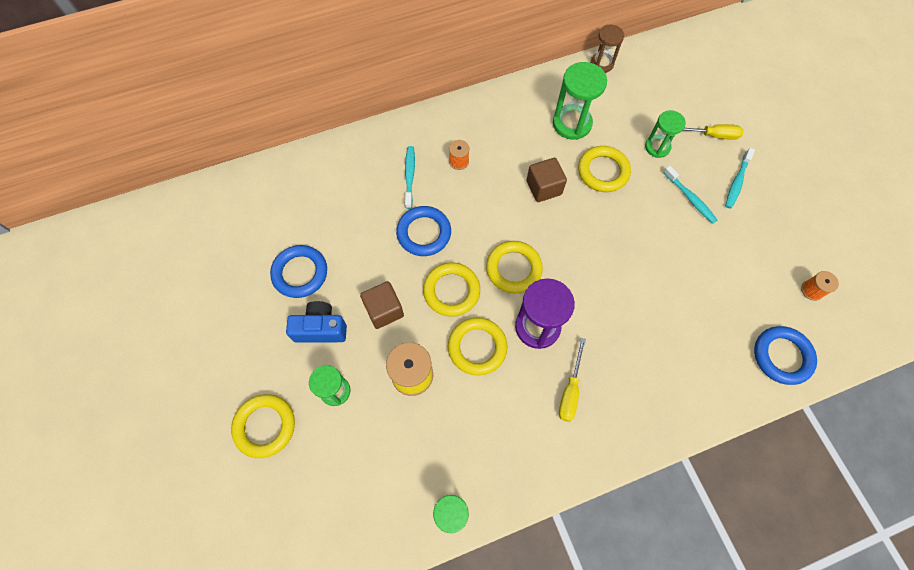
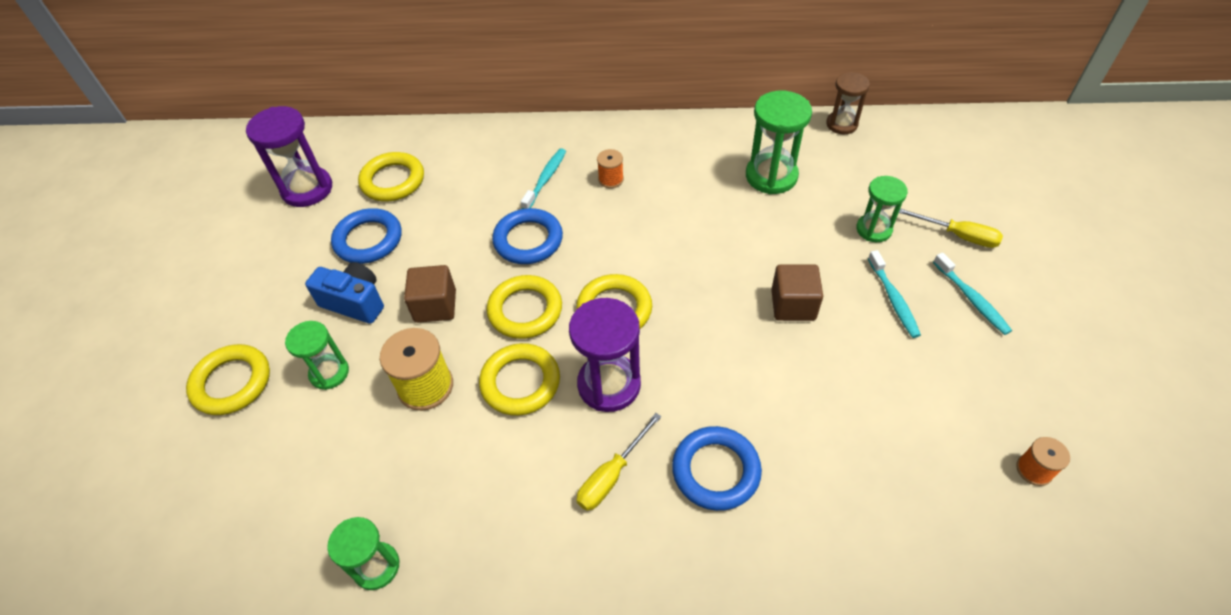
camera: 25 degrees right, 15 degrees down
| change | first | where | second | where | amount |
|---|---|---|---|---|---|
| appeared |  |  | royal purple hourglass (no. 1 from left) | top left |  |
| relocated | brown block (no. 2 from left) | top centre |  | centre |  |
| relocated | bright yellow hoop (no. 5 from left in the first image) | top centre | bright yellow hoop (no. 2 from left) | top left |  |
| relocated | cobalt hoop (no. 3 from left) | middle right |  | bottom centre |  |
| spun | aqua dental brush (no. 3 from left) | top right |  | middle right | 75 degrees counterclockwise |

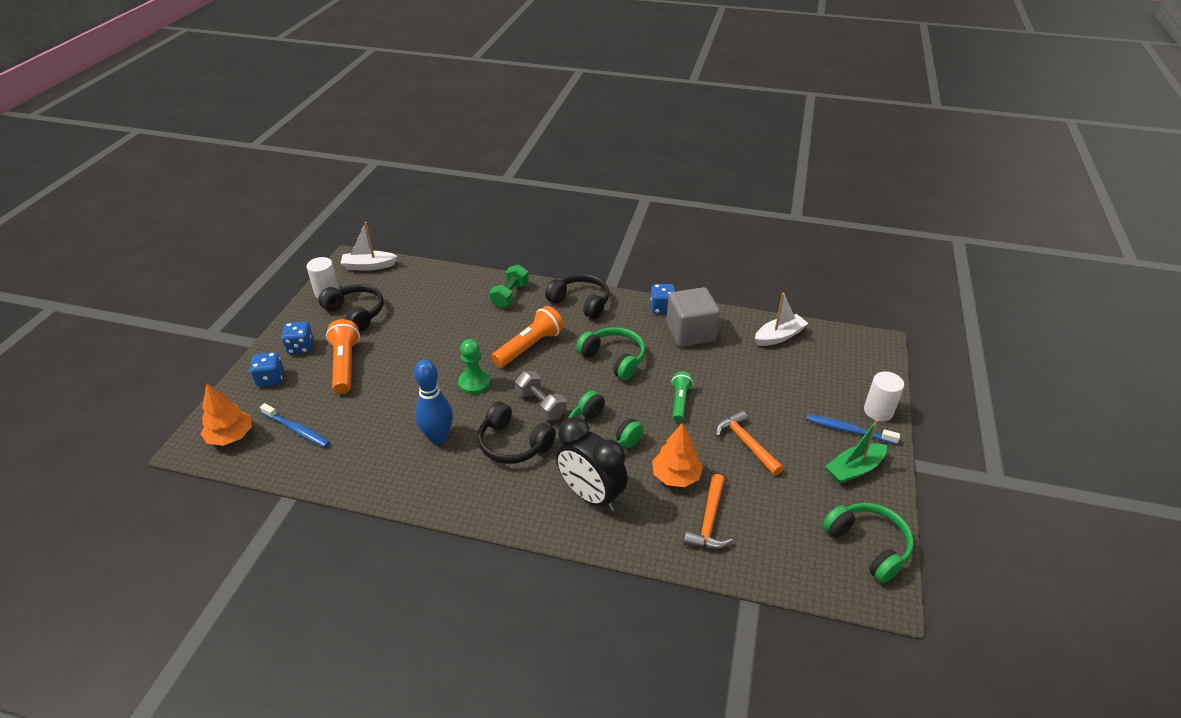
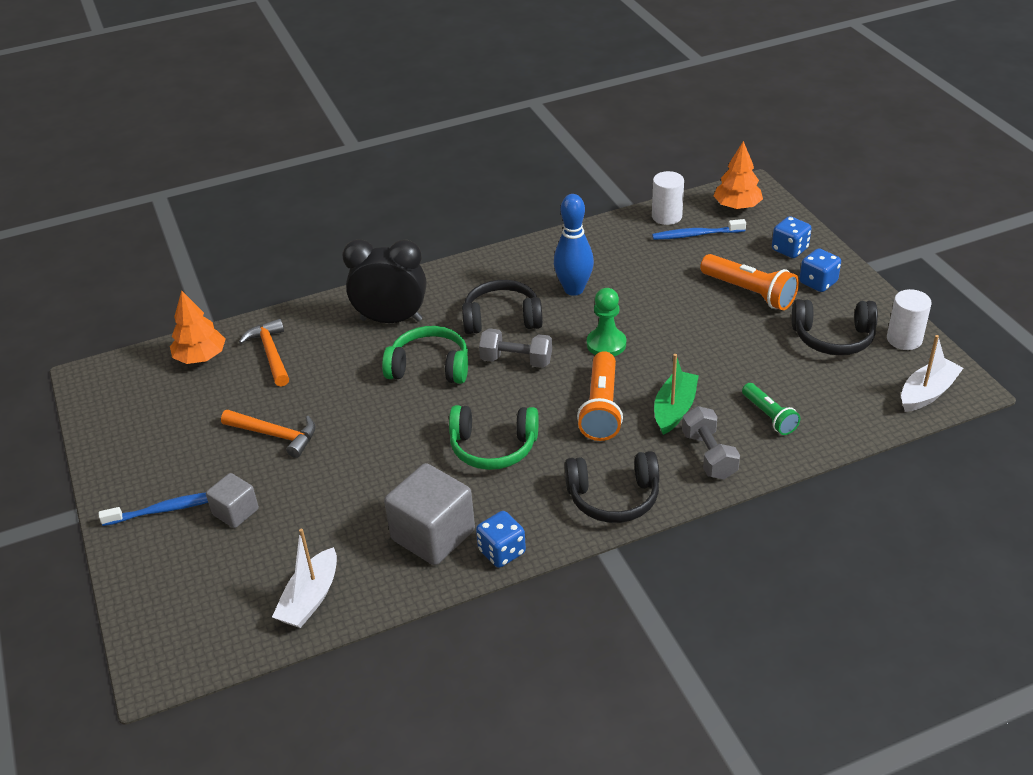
camera: 145 degrees right, 0 degrees up
| change | first | where | second | where | amount |
|---|---|---|---|---|---|
| missing | leaf-green headset (no. 3 from left) | bottom right |  |  |  |
| appeared |  |  | grey block (no. 1 from left) | middle left |  |
| relocated | orange-coloured toy tree (no. 2 from left in the first image) | centre | orange-coloured toy tree (no. 1 from left) | middle left |  |
| relocated | leaf-green torch | centre |  | middle right |  |
| relocated | leaf-green toy boat | middle right |  | centre |  |
| relocated | snow-white cylinder (no. 2 from left in the first image) | middle right | snow-white cylinder (no. 1 from left) | top centre |  |
| colour | leaf-green free weight | centre | grey free weight (no. 2 from left) | middle right |  |

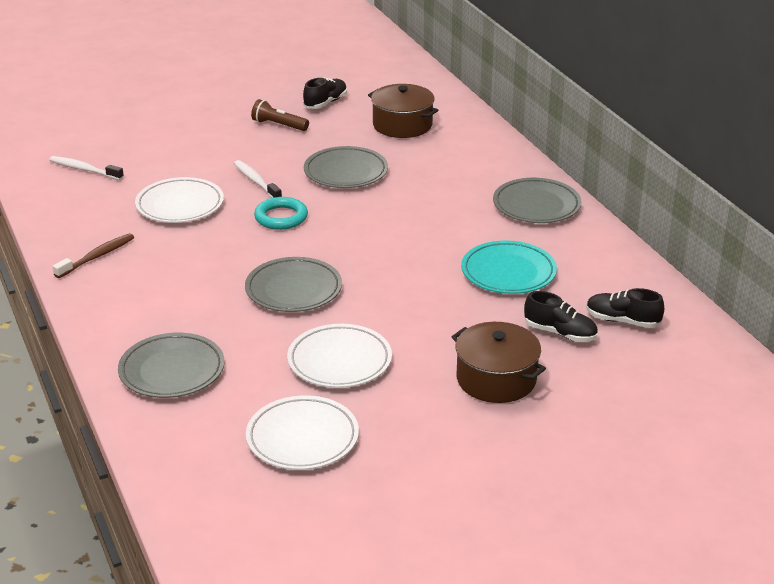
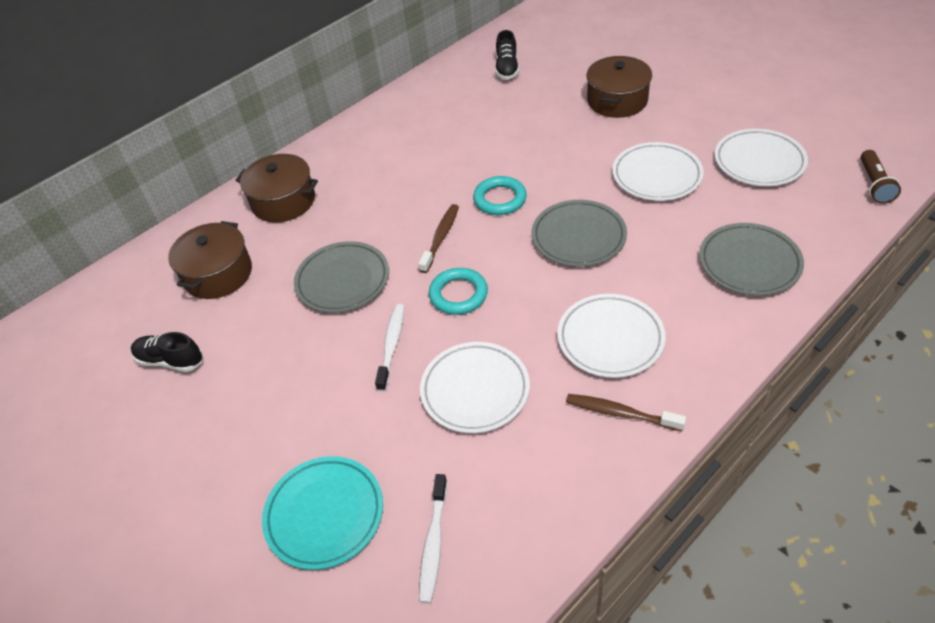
camera: 105 degrees left, 15 degrees up
| change | first | where | second | where | amount |
|---|---|---|---|---|---|
| missing | grey flat dish (no. 4 from left) | middle right |  |  |  |
| missing | jet-black lace-up shoe (no. 2 from left) | middle right |  |  |  |
| appeared |  |  | brown pot (no. 2 from left) | top left |  |
| appeared |  |  | brown dental brush (no. 1 from left) | centre |  |
| appeared |  |  | aqua hoop (no. 2 from left) | top centre |  |
| appeared |  |  | snow-white flat dish (no. 2 from left) | centre |  |
| relocated | brown torch | top centre |  | top right |  |
| relocated | aqua flat dish | centre |  | bottom centre |  |
| spun | snow-white dental brush (no. 2 from left in the first image) | top centre | snow-white dental brush (no. 1 from left) | centre | 150 degrees clockwise |

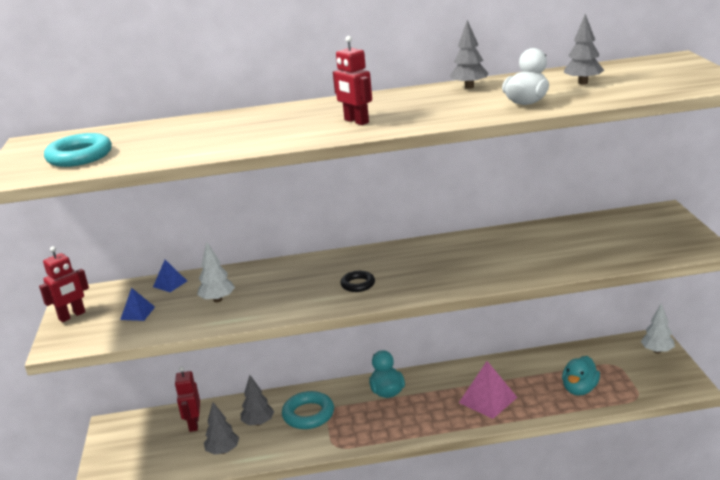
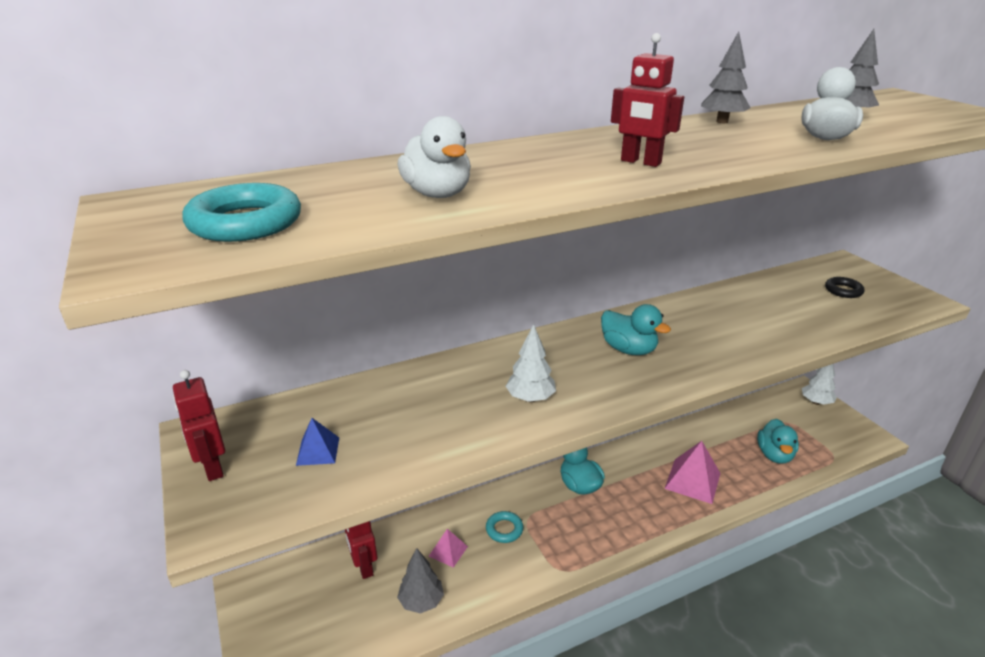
camera: 20 degrees left, 5 degrees up
| change | first | where | second | where | amount |
|---|---|---|---|---|---|
| missing | cobalt solid pyramid (no. 2 from left) | middle left |  |  |  |
| appeared |  |  | snow-white rubber duck (no. 1 from left) | top centre |  |
| appeared |  |  | aqua rubber duck (no. 2 from left) | centre |  |
| relocated | snow-white toy tree (no. 1 from left) | middle left |  | centre |  |
| relocated | jet-black hoop | centre |  | middle right |  |
| exchanged | grey toy tree (no. 2 from left) | bottom centre | pink solid pyramid (no. 1 from left) | bottom centre |  |
| spun | crimson toy robot (no. 1 from left) | middle left |  | middle left | 120 degrees clockwise |
| size | aqua hoop (no. 2 from left) | bottom centre |  | bottom centre | x0.59 |

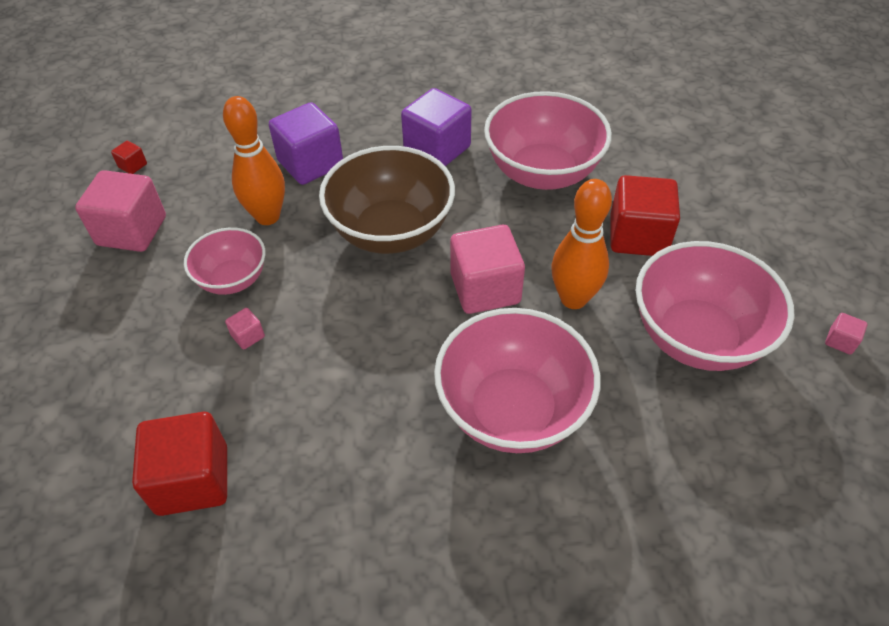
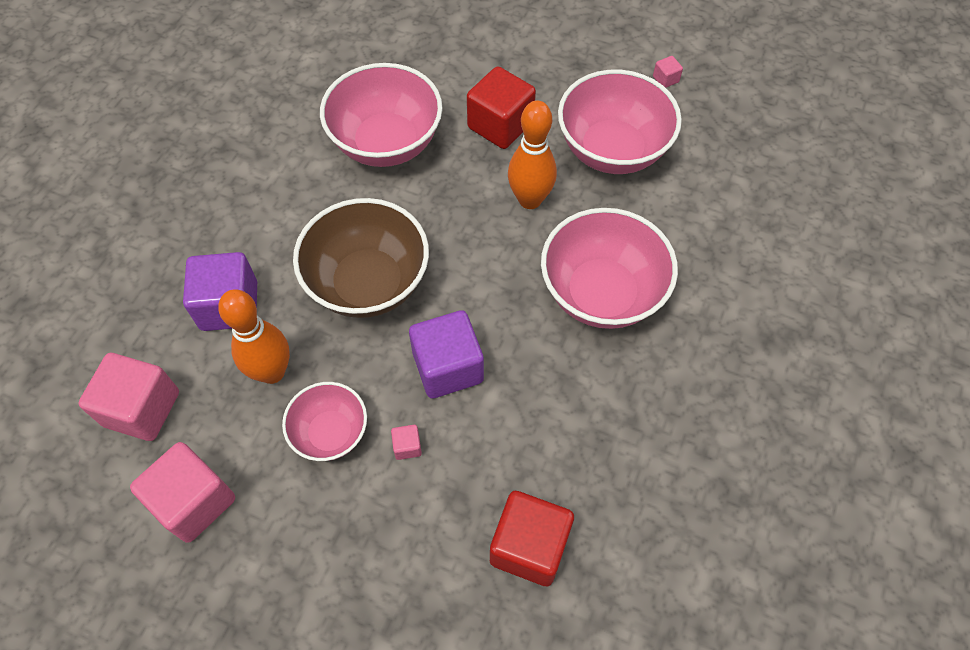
camera: 60 degrees left, 10 degrees up
| change | first | where | second | where | amount |
|---|---|---|---|---|---|
| missing | crimson block (no. 1 from left) | top left |  |  |  |
| relocated | royal purple block (no. 2 from left) | top centre |  | centre |  |
| relocated | pink block (no. 3 from left in the first image) | centre | pink block (no. 1 from left) | middle left |  |

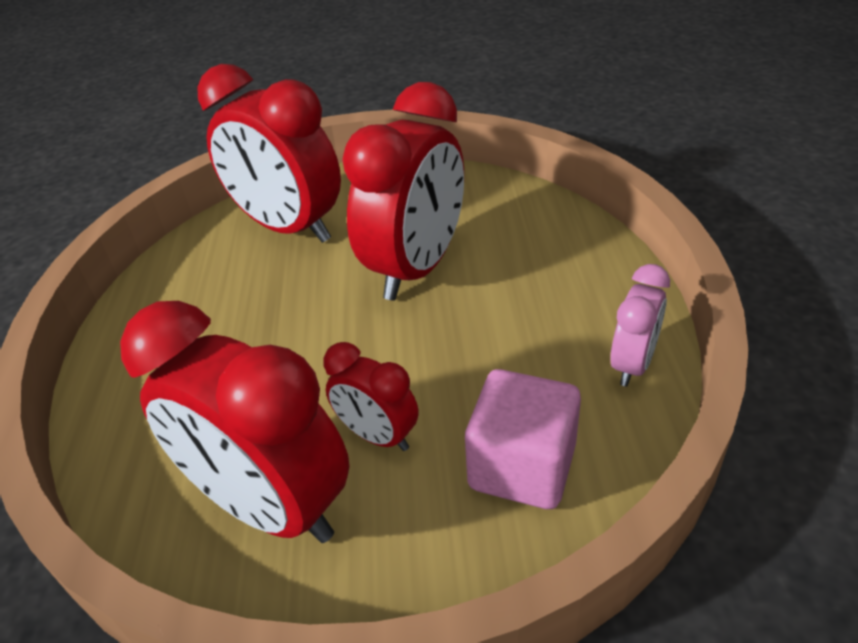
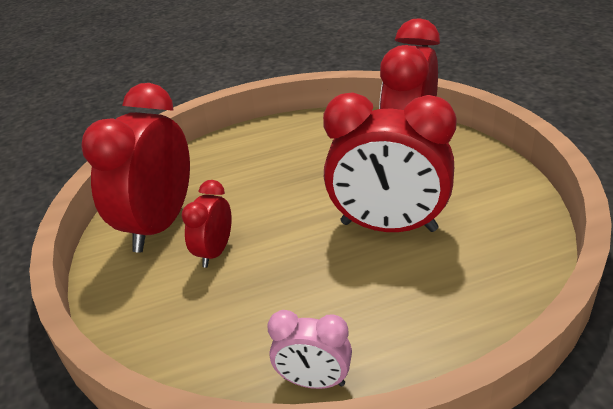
camera: 75 degrees right, 5 degrees down
| change | first | where | second | where | amount |
|---|---|---|---|---|---|
| missing | pink block | bottom centre |  |  |  |

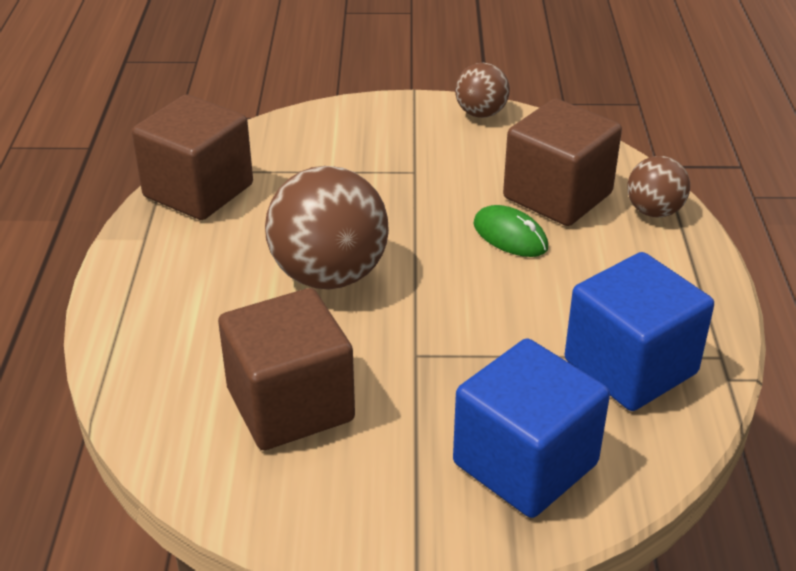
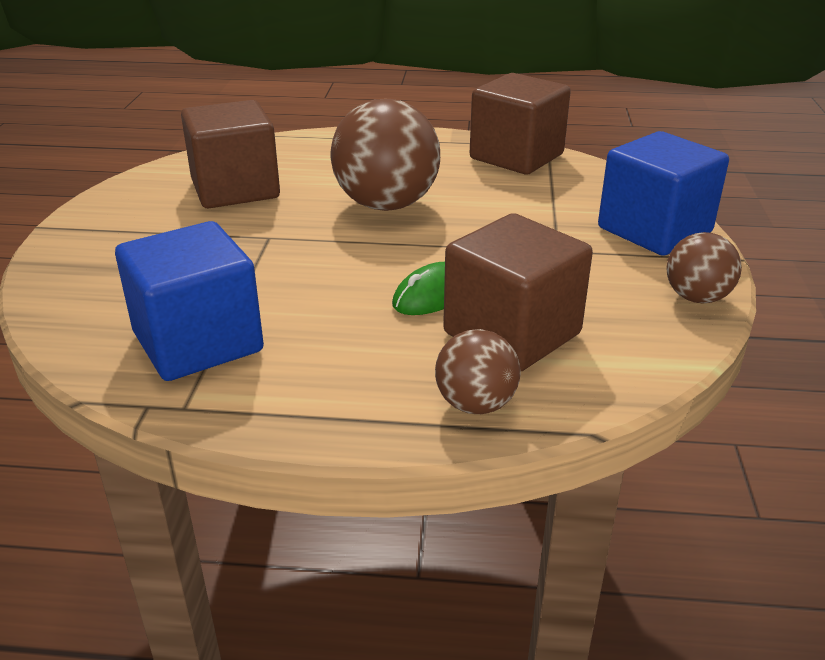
camera: 95 degrees right, 5 degrees down
| change | first | where | second | where | amount |
|---|---|---|---|---|---|
| relocated | cobalt block (no. 1 from left in the first image) | bottom right | cobalt block (no. 2 from left) | top right |  |

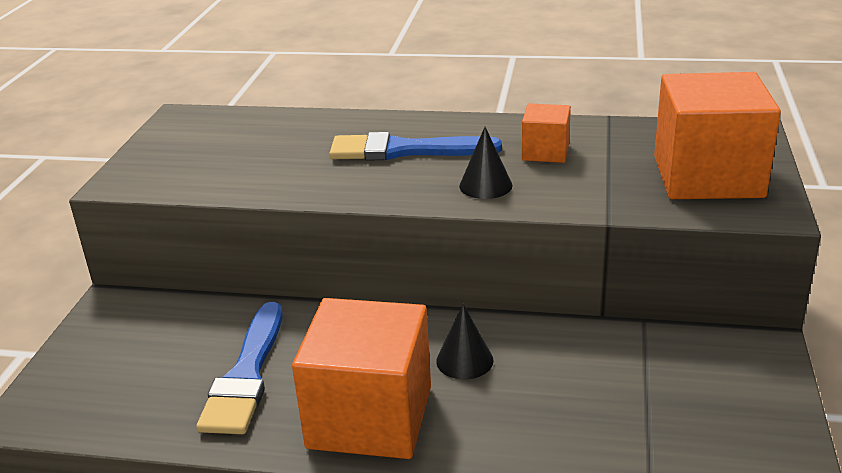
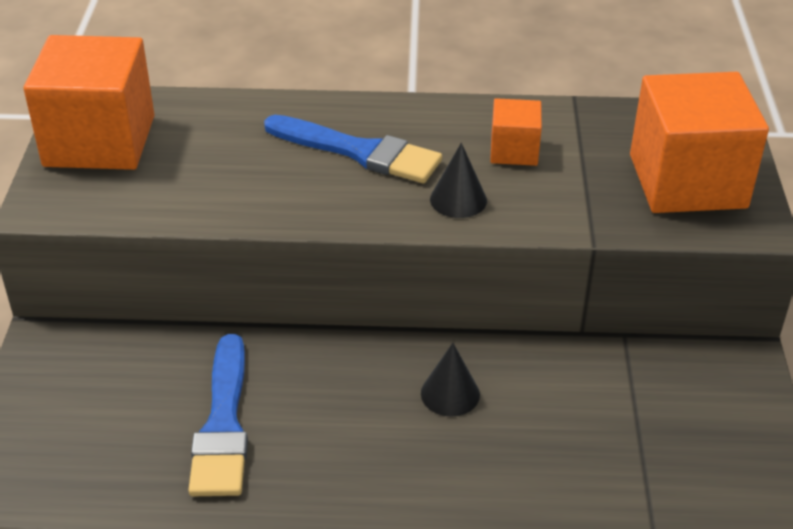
camera: 10 degrees left, 10 degrees up
| change | first | where | second | where | amount |
|---|---|---|---|---|---|
| relocated | orange-coloured block (no. 1 from left) | bottom centre |  | top left |  |
| spun | cobalt paintbrush (no. 2 from left) | top centre |  | top centre | 150 degrees counterclockwise |

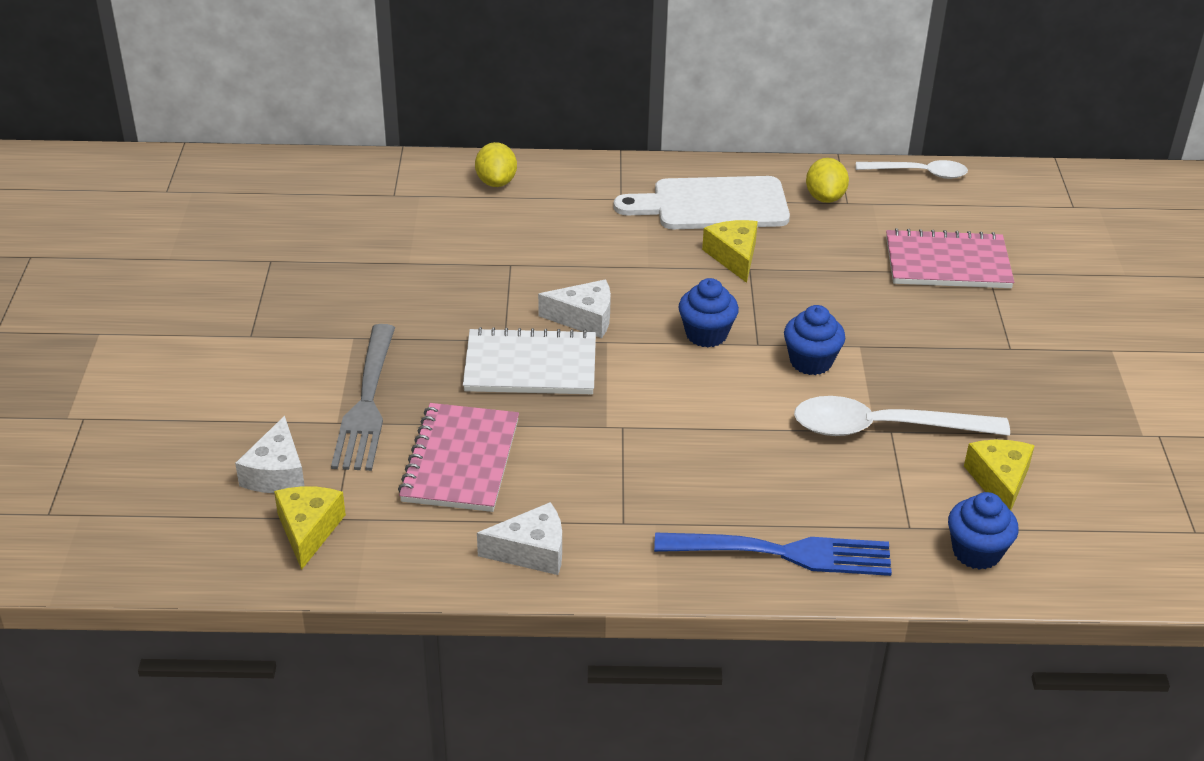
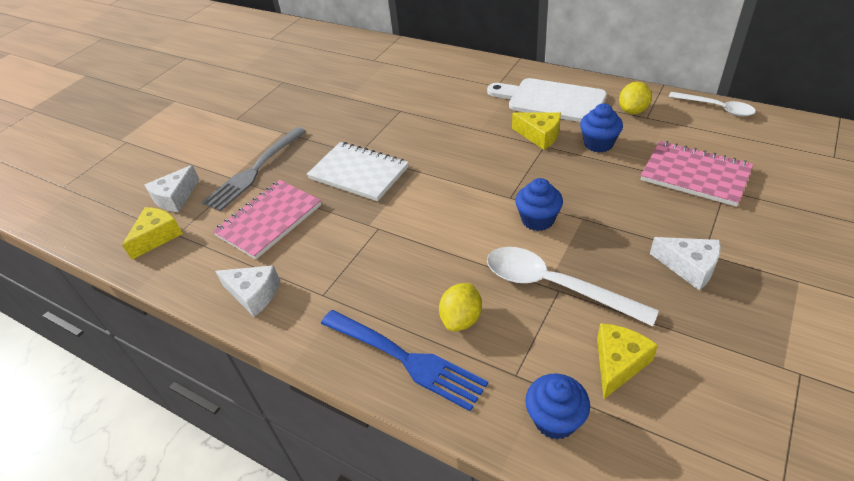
camera: 35 degrees right, 5 degrees up
| change | first | where | second | where | amount |
|---|---|---|---|---|---|
| relocated | bright yellow lemon (no. 1 from left) | top centre |  | centre |  |
| relocated | snow-white cheese wedge (no. 3 from left) | centre |  | middle right |  |
| relocated | cobalt muffin (no. 1 from left in the first image) | centre | cobalt muffin (no. 3 from left) | top right |  |
| spun | bright yellow cheese wedge (no. 2 from left) | top centre |  | top centre | 105 degrees clockwise |

